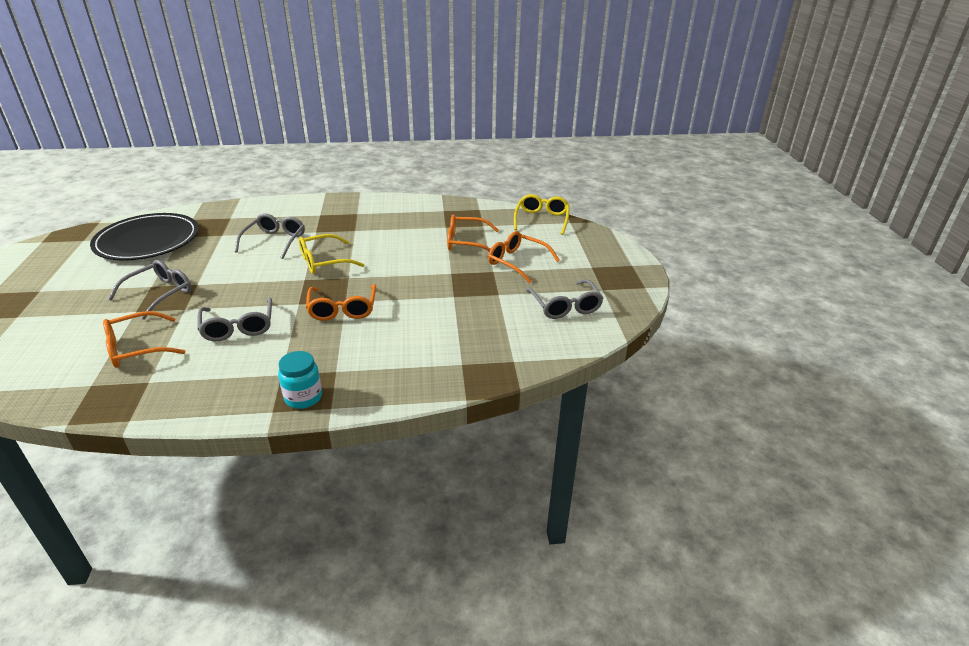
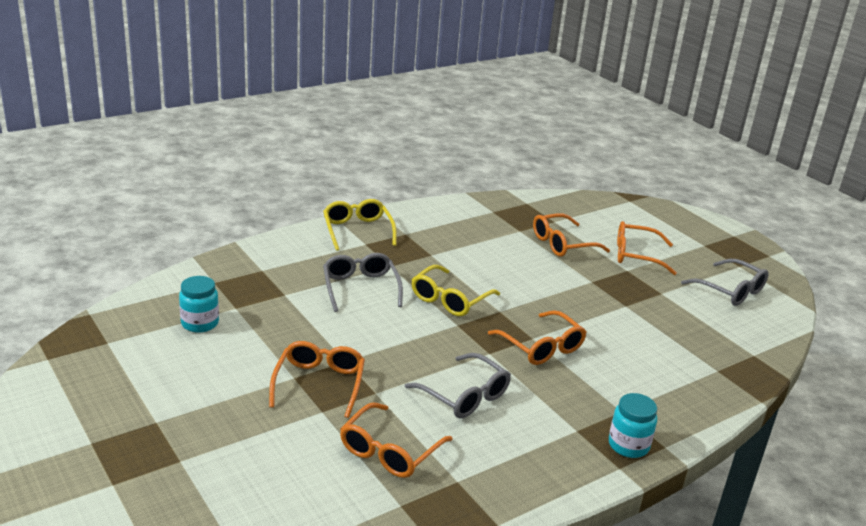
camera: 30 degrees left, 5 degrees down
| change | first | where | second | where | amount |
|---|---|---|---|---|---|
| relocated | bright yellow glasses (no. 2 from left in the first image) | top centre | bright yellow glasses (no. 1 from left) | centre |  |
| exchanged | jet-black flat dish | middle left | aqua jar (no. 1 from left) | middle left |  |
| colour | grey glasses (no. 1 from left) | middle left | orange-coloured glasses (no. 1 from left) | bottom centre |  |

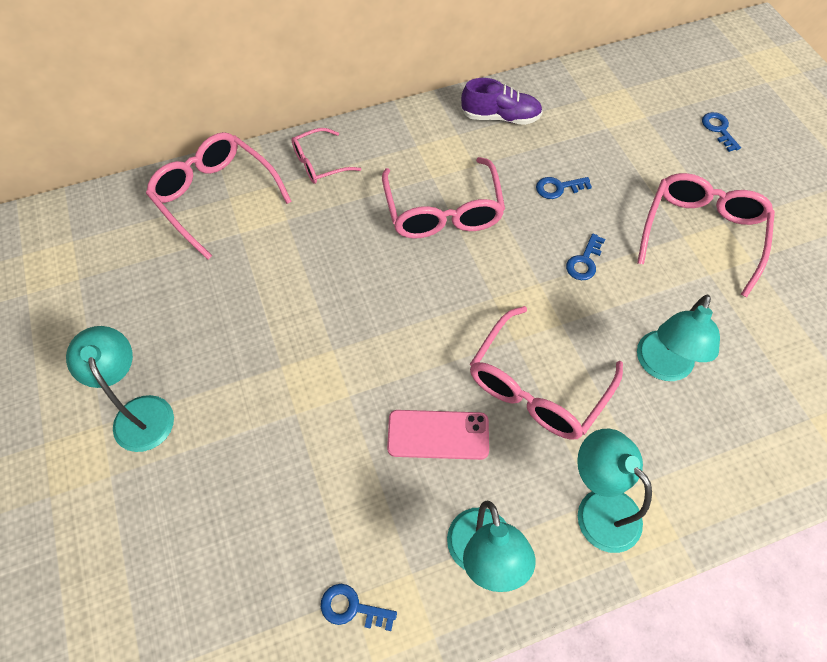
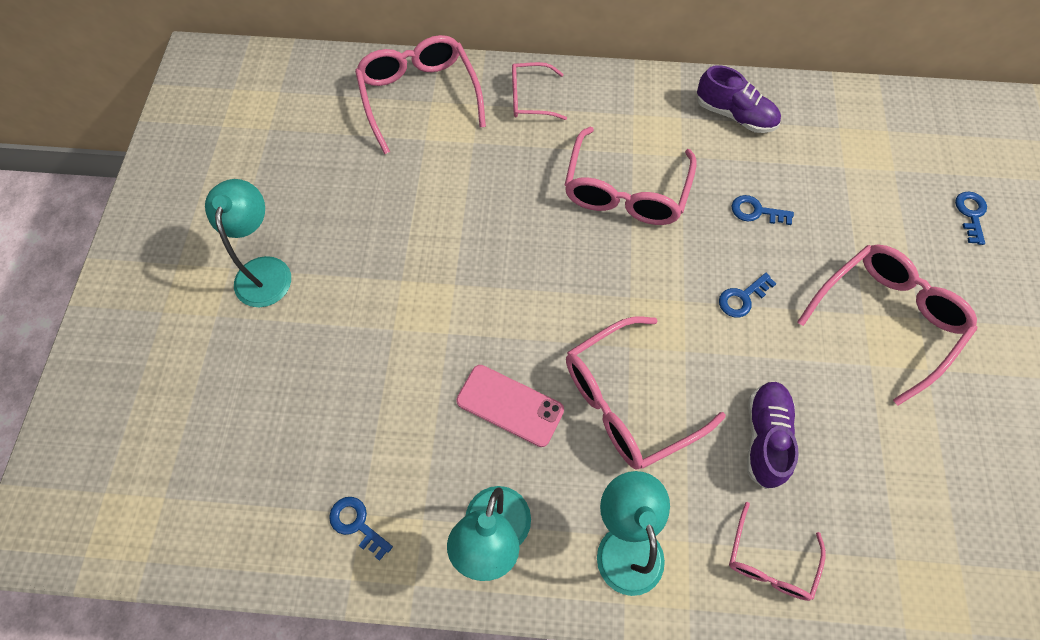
camera: 25 degrees right, 5 degrees up
| change | first | where | second | where | amount |
|---|---|---|---|---|---|
| appeared |  |  | pink glasses (no. 5 from left) | bottom right |  |
| exchanged | aqua desk lamp (no. 4 from left) | middle right | royal purple lace-up shoe (no. 2 from left) | bottom right |  |

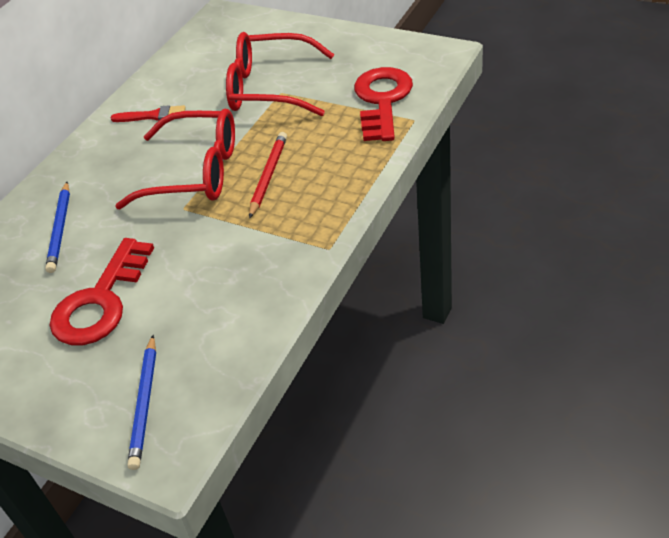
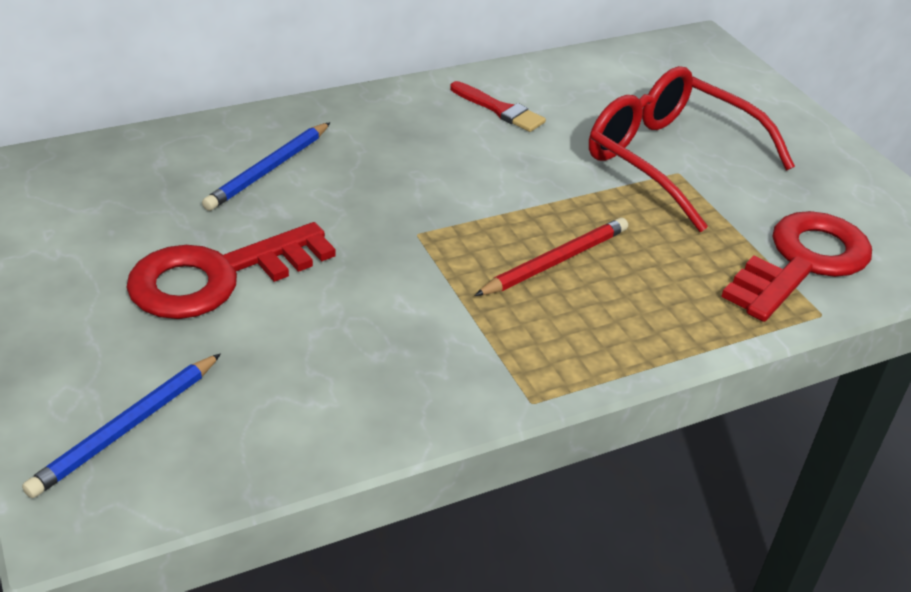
camera: 30 degrees right, 5 degrees down
| change | first | where | second | where | amount |
|---|---|---|---|---|---|
| missing | crimson glasses (no. 1 from left) | top left |  |  |  |

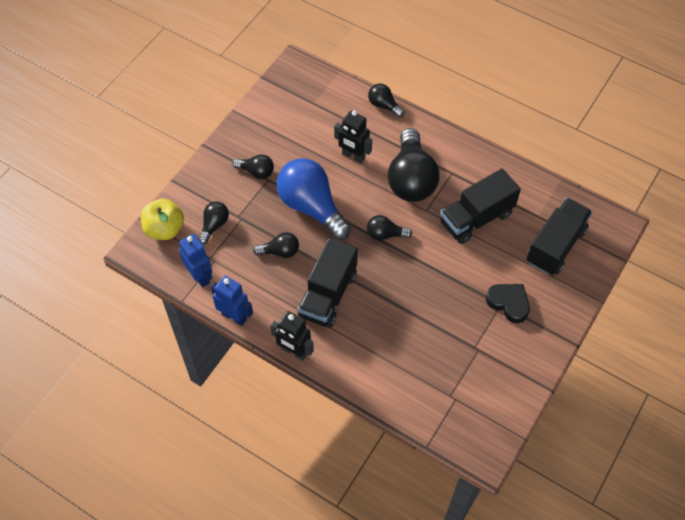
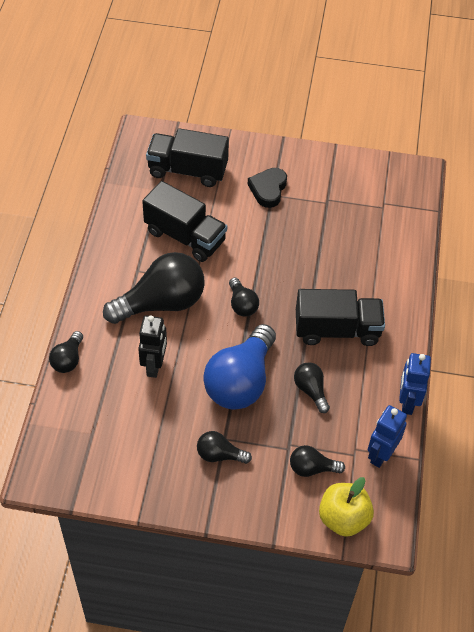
camera: 115 degrees left, 5 degrees down
| change | first | where | second | where | amount |
|---|---|---|---|---|---|
| missing | jet-black toy robot (no. 1 from left) | centre |  |  |  |
| spun | jet-black bulb (no. 2 from left in the first image) | top centre | jet-black bulb (no. 3 from left) | bottom centre | 75 degrees counterclockwise |

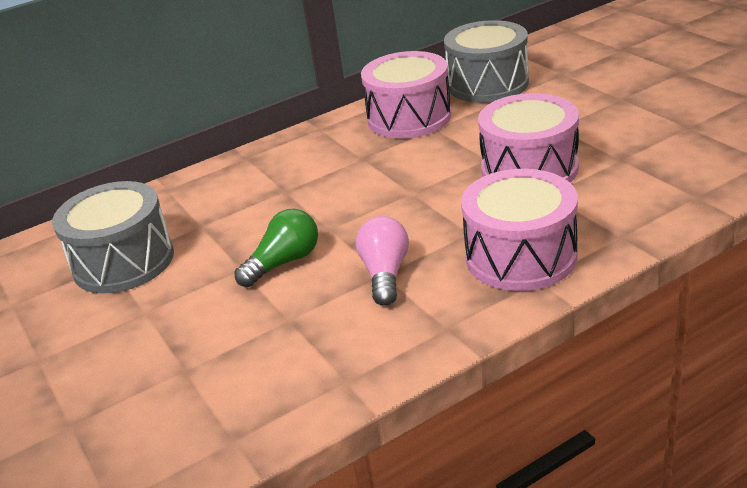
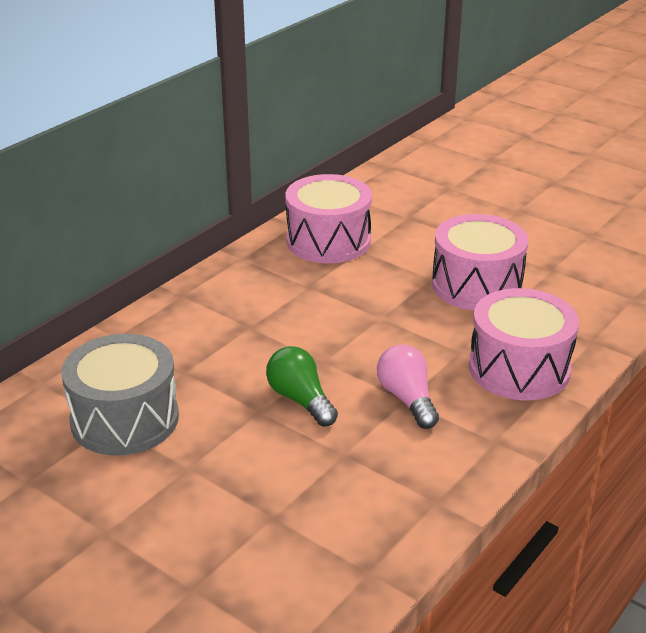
camera: 25 degrees left, 0 degrees up
| change | first | where | second | where | amount |
|---|---|---|---|---|---|
| missing | grey snare drum (no. 2 from left) | top centre |  |  |  |
| spun | leaf-green bulb | centre |  | centre | 60 degrees counterclockwise |

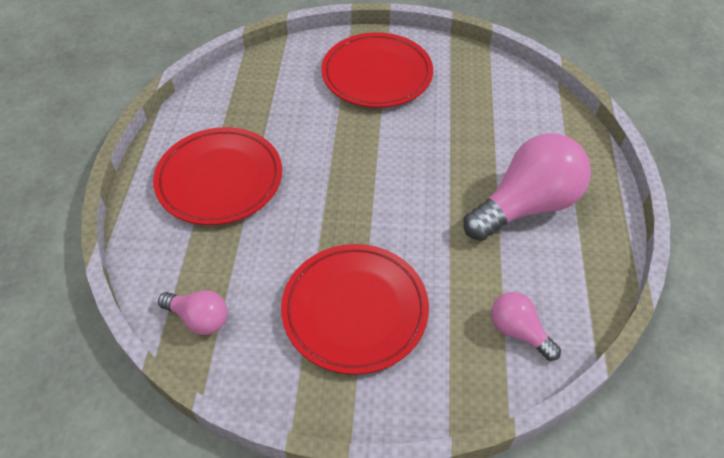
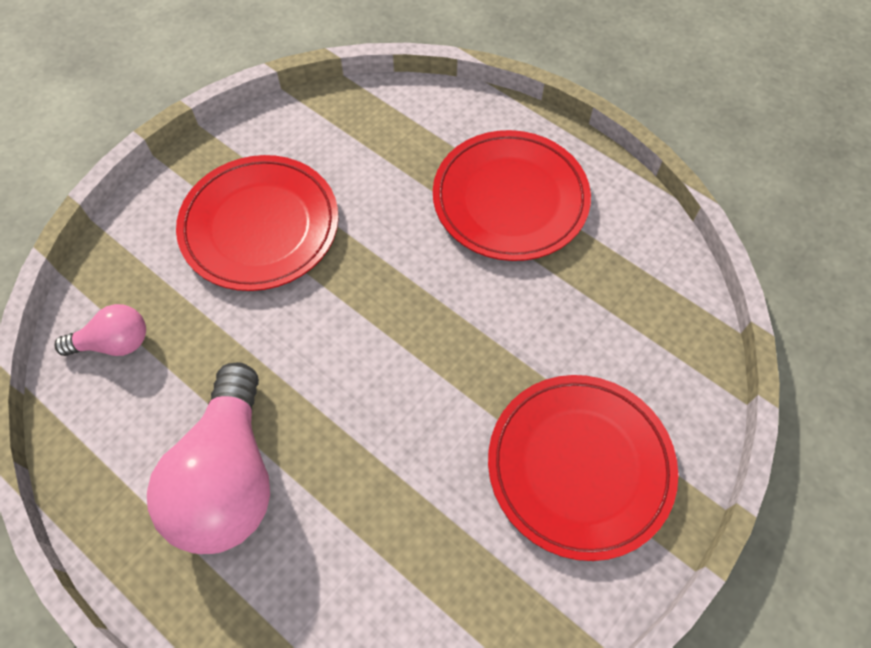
camera: 125 degrees right, 10 degrees up
| change | first | where | second | where | amount |
|---|---|---|---|---|---|
| missing | pink bulb (no. 1 from left) | bottom left |  |  |  |

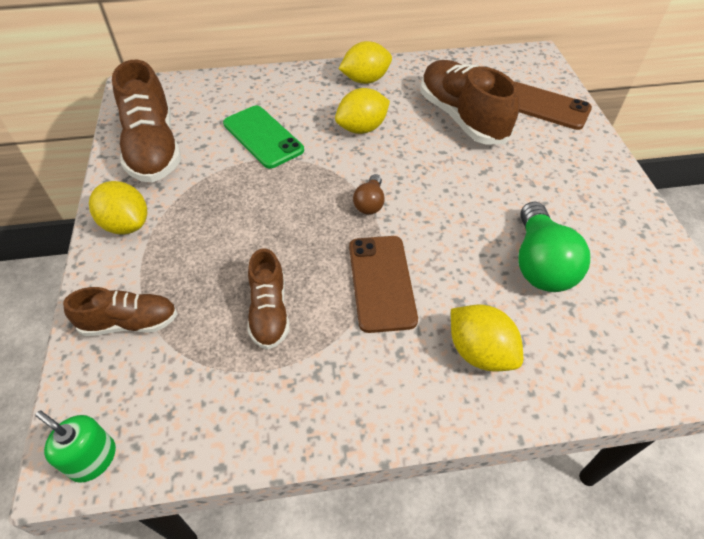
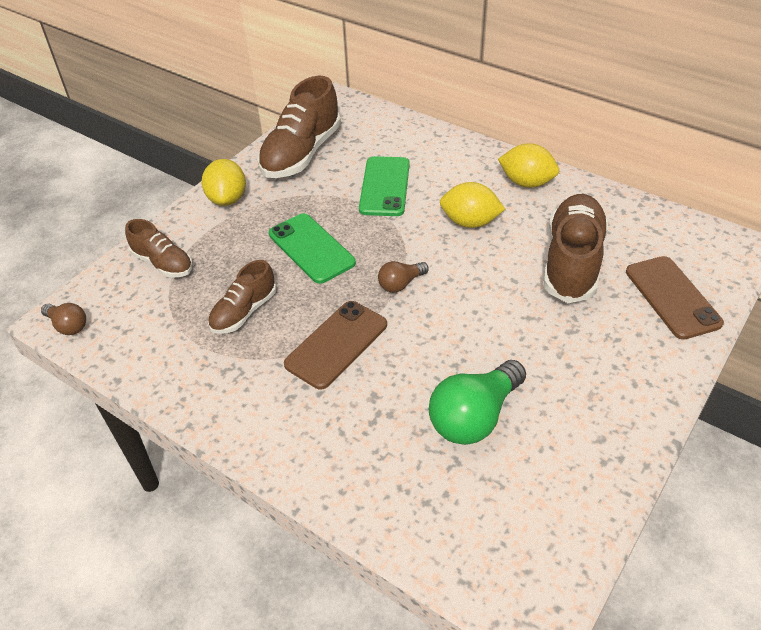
camera: 45 degrees right, 5 degrees down
| change | first | where | second | where | amount |
|---|---|---|---|---|---|
| missing | bright yellow lemon (no. 4 from left) | middle right |  |  |  |
| appeared |  |  | leaf-green smartphone (no. 1 from left) | centre |  |
| exchanged | leaf-green soap pump | bottom left | brown bulb (no. 1 from left) | middle left |  |

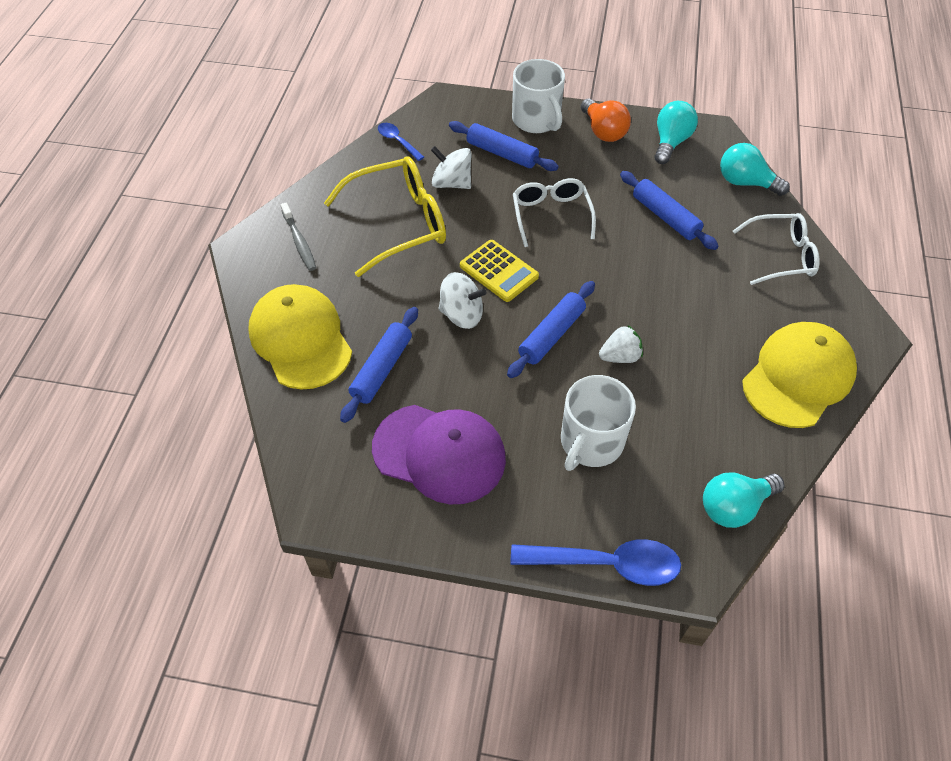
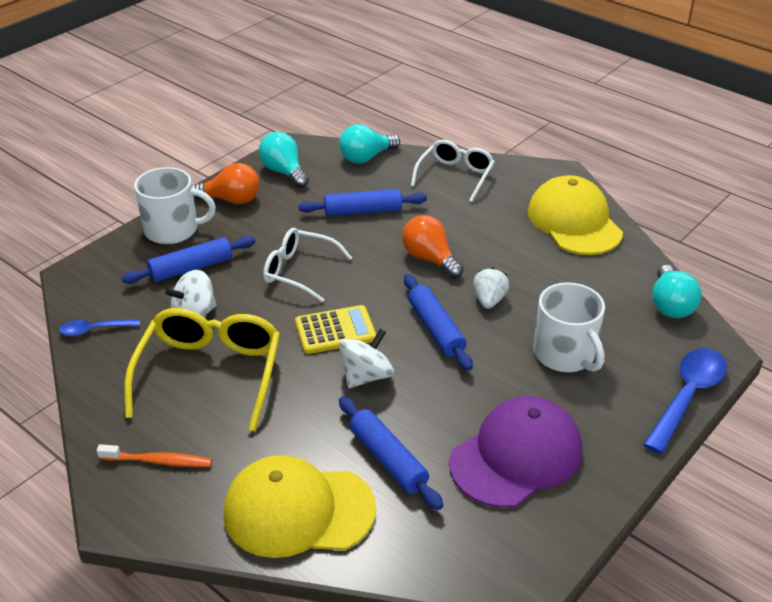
camera: 60 degrees left, 15 degrees down
| change | first | where | second | where | amount |
|---|---|---|---|---|---|
| appeared |  |  | orange-coloured bulb (no. 2 from left) | centre |  |
| colour | grey dental brush | top left | orange-coloured dental brush | bottom left |  |

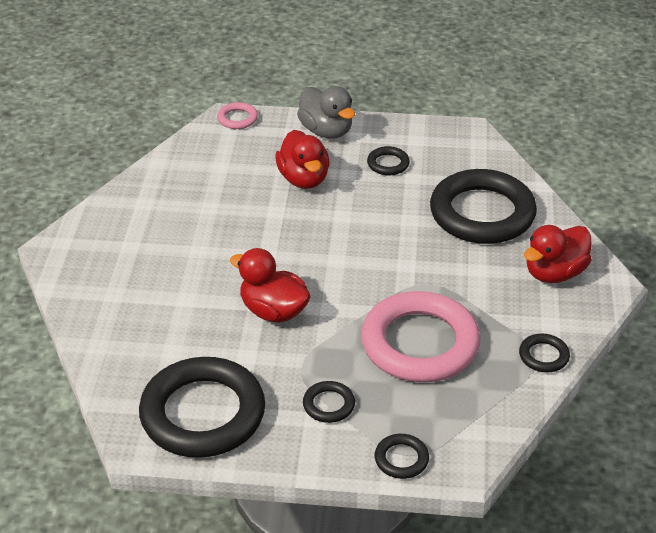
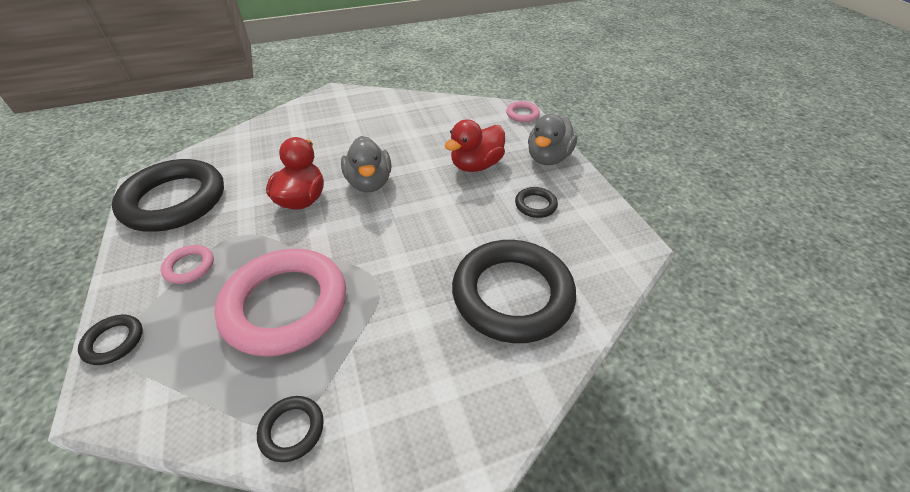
camera: 65 degrees right, 5 degrees up
| change | first | where | second | where | amount |
|---|---|---|---|---|---|
| missing | crimson rubber duck (no. 3 from left) | middle right |  |  |  |
| appeared |  |  | grey rubber duck (no. 1 from left) | centre |  |
| colour | jet-black hoop (no. 2 from left) | bottom centre | pink hoop (no. 1 from left) | middle left |  |

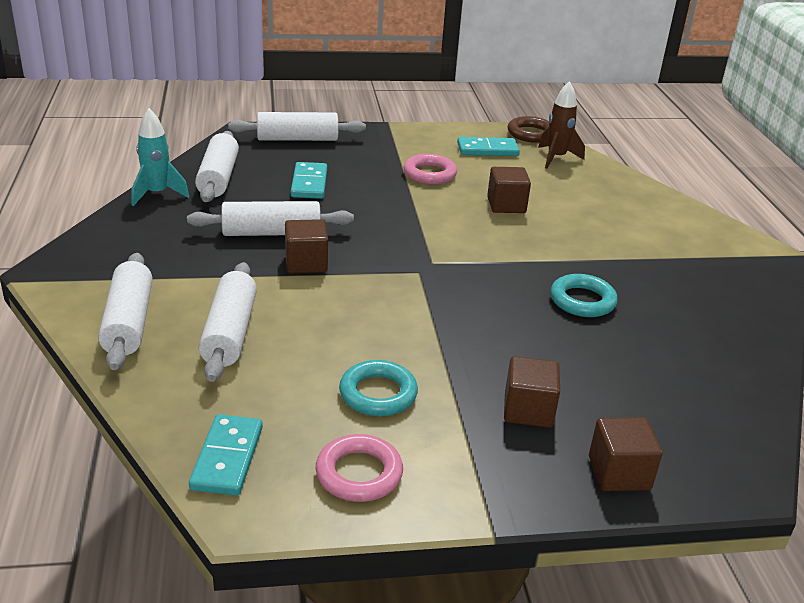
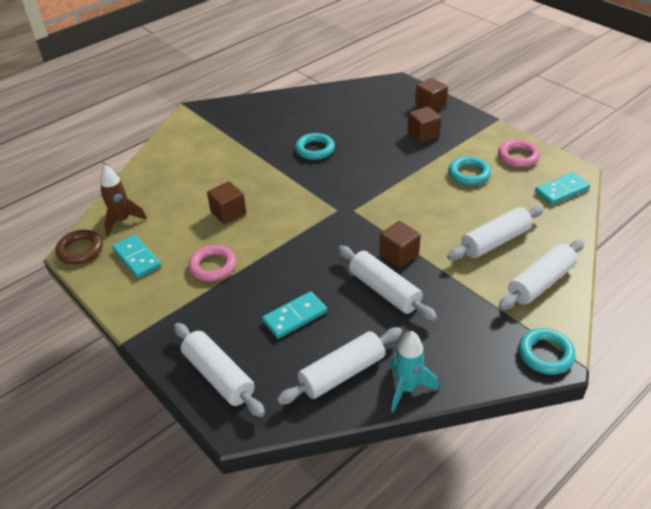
camera: 120 degrees left, 10 degrees up
| change | first | where | second | where | amount |
|---|---|---|---|---|---|
| appeared |  |  | aqua hoop (no. 3 from left) | bottom right |  |

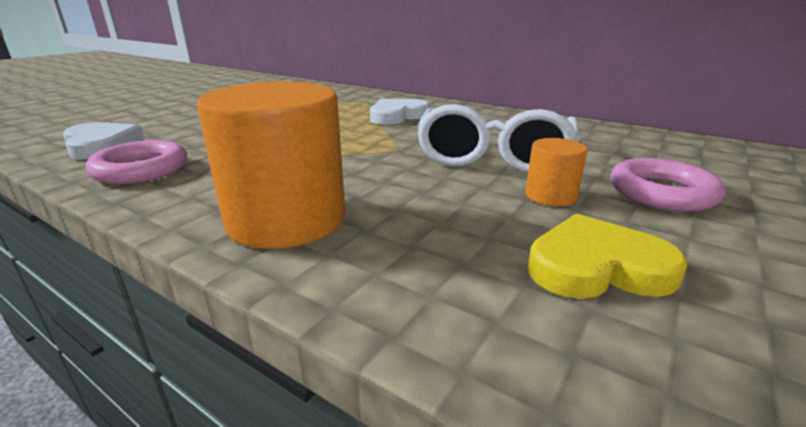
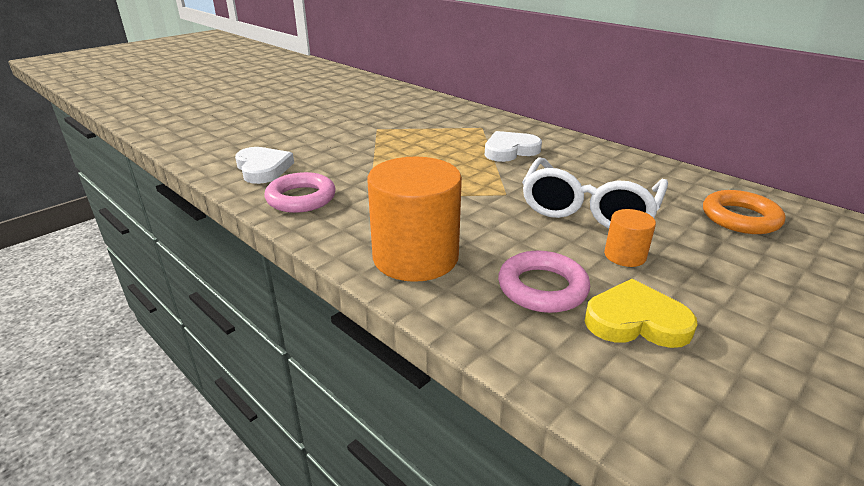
camera: 10 degrees right, 5 degrees up
| change | first | where | second | where | amount |
|---|---|---|---|---|---|
| appeared |  |  | orange-coloured hoop | middle right |  |
| relocated | pink hoop (no. 2 from left) | middle right |  | centre |  |

